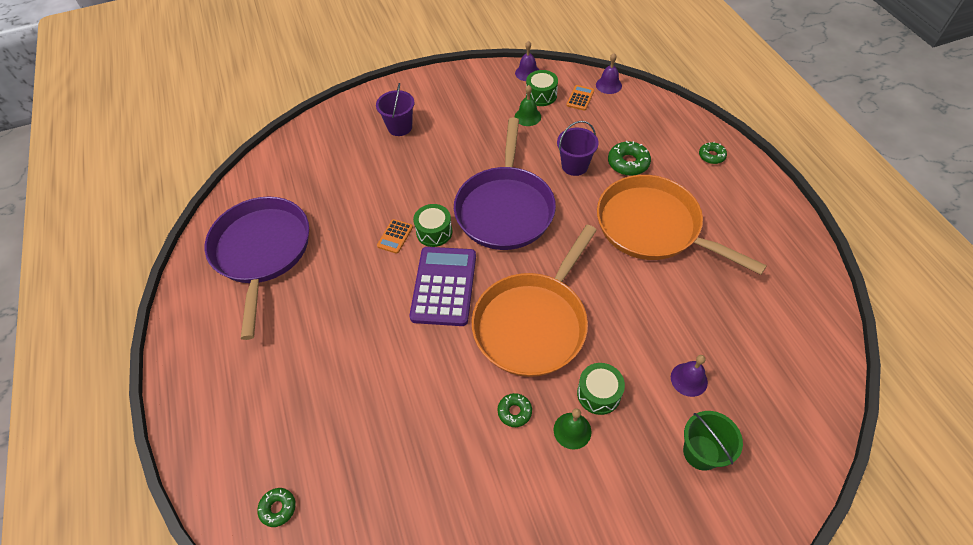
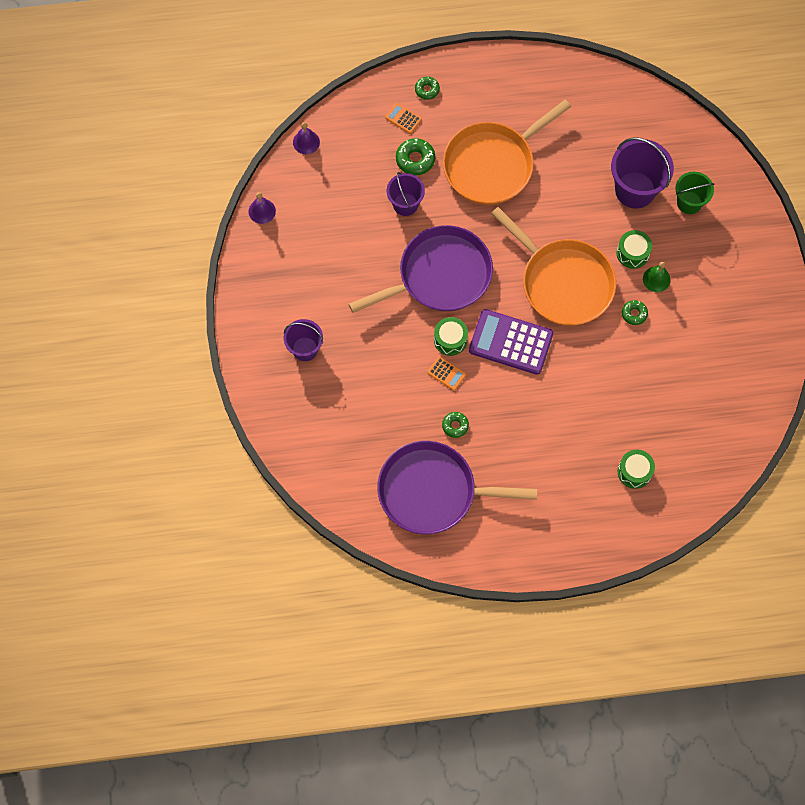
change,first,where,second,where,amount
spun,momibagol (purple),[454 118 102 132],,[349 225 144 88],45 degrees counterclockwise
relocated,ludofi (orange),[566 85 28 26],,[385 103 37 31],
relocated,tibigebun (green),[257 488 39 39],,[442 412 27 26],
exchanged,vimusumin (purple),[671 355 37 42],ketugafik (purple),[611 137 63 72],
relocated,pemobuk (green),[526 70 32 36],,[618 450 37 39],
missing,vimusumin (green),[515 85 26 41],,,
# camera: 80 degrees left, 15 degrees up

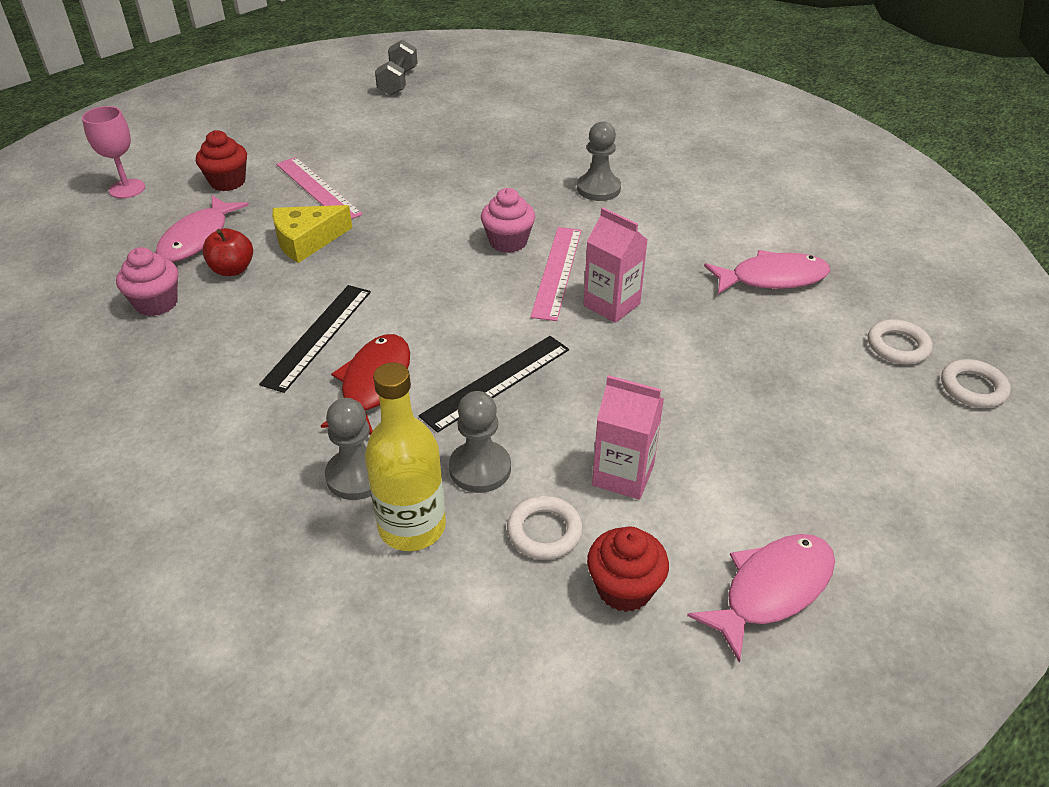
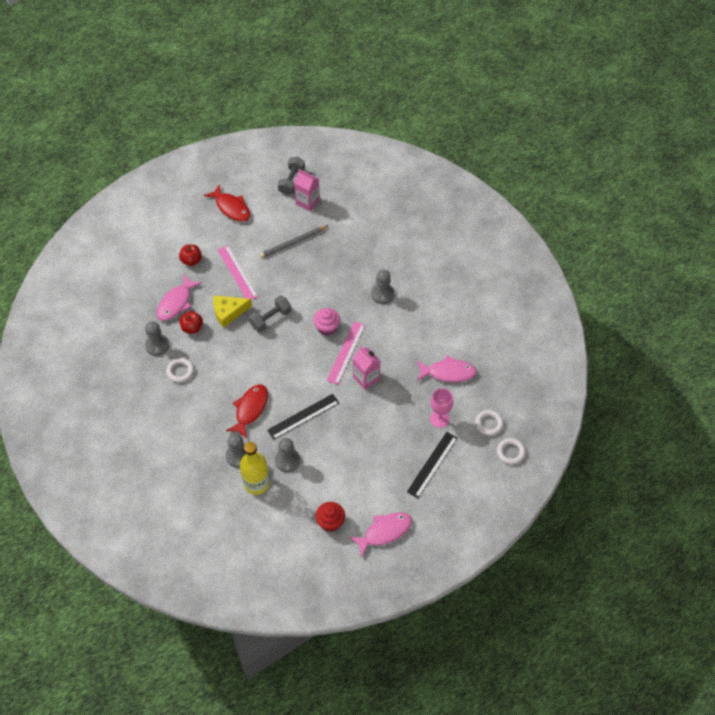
change,first,where,second,where,amount
exchanged,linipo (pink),[116 247 62 69],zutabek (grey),[145 321 24 35],
relocated,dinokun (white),[507 496 76 64],,[166 358 28 25],
exchanged,linipo (red),[196 130 51 61],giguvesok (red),[179 244 23 22],
appeared,,,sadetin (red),[204 184 46 38],
appeared,,,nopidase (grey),[249 296 42 36],
appeared,,,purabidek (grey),[260 225 69 33],
relocated,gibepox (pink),[592 375 72 125],,[294 169 26 42],
relocated,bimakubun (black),[259 285 112 108],,[407 432 50 66],
relocated,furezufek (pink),[82 106 63 92],,[430 388 23 40],
# camera: 10 degrees right, 15 degrees up

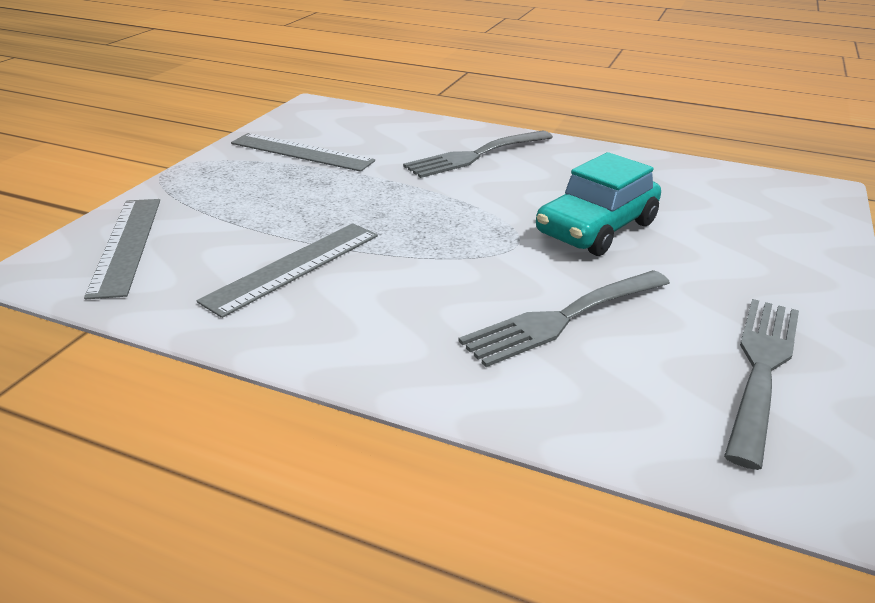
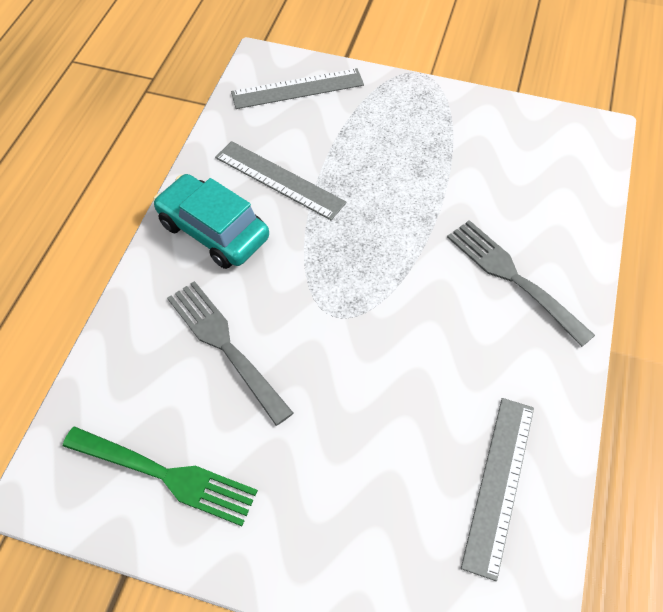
change,first,where,second,where,amount
colour,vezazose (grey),[724 299 75 171],vezazose (green),[63 426 195 100],
relocated,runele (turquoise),[536 152 125 104],,[153 174 116 95],
relocated,bimakubun (grey),[231 133 144 39],,[461 398 73 183],
# camera: 85 degrees right, 25 degrees up

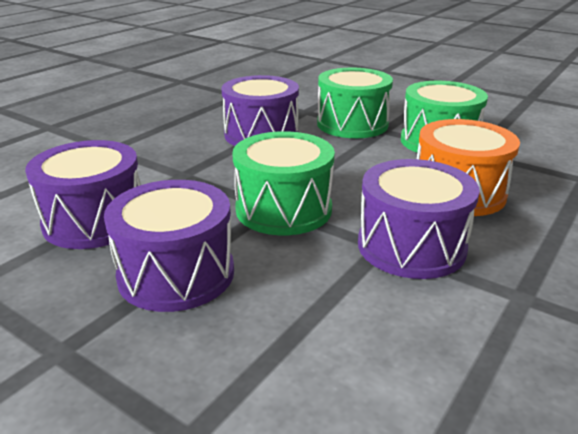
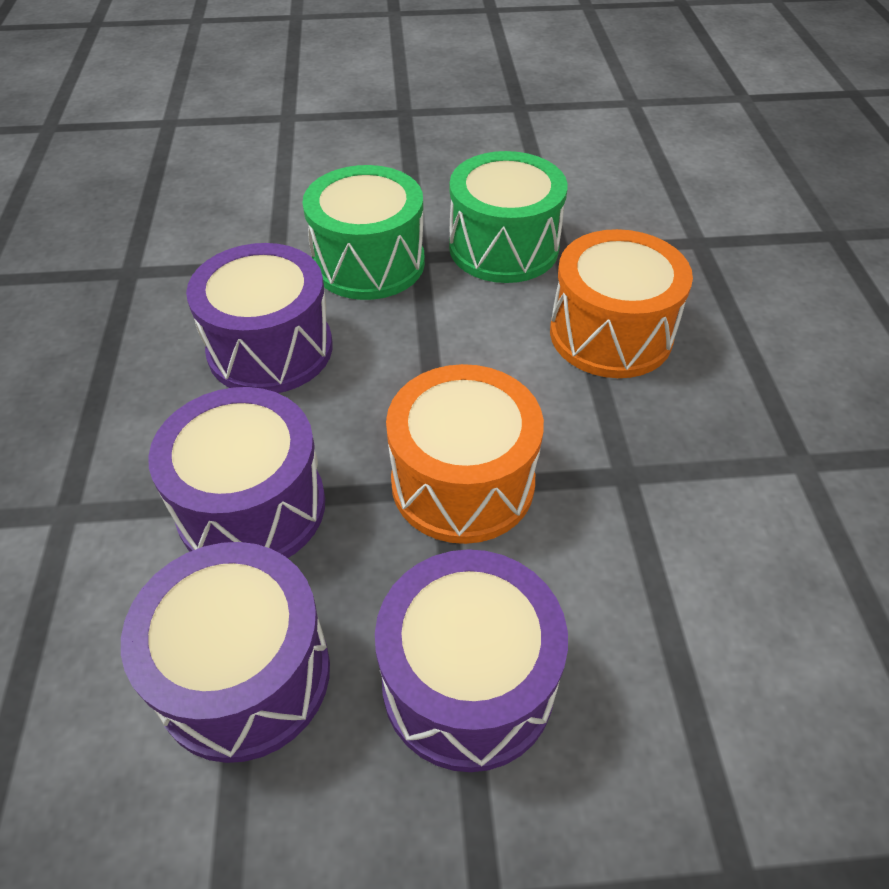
change,first,where,second,where,amount
relocated,pemobuk (purple),[358 159 122 120],,[148 387 177 171],
colour,pemobuk (green),[232 131 103 104],pemobuk (orange),[386 364 158 180],
# camera: 40 degrees left, 20 degrees up

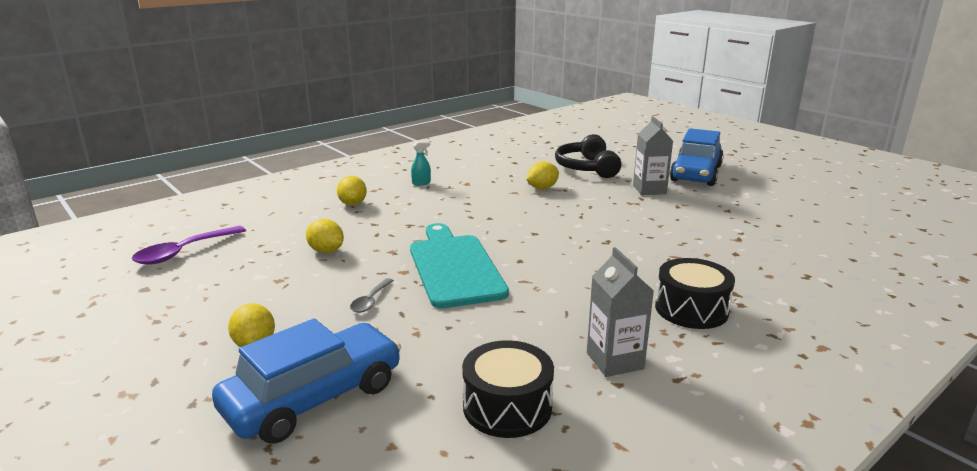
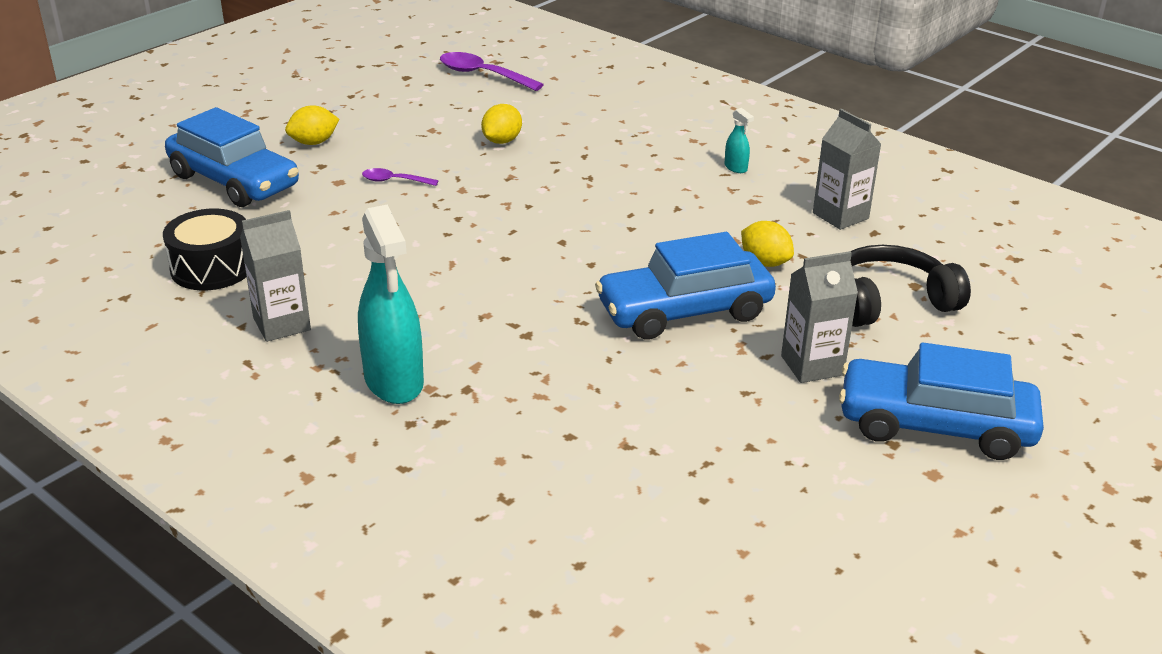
change,first,where,second,where,amount
exchanged,pemobuk (black),[655 258 80 71],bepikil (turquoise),[358 205 66 199],
colour,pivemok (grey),[350 278 44 35],pivemok (purple),[362 168 77 18],
appeared,,,runele (blue),[595 232 181 107],
appeared,,,gibepox (grey),[813 109 68 121],
missing,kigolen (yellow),[337 176 30 30],,,
missing,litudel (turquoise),[410 223 99 85],,,
# camera: 80 degrees right, 10 degrees up

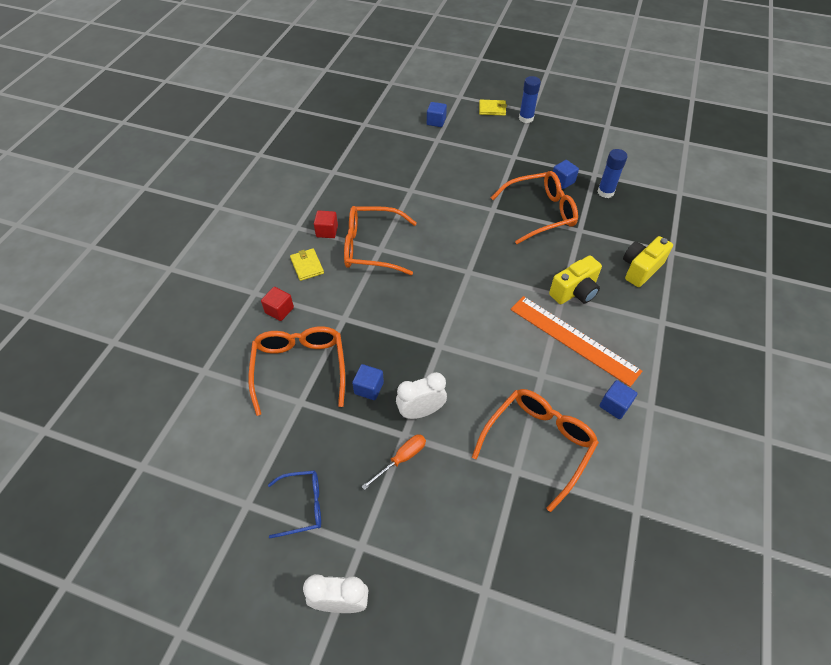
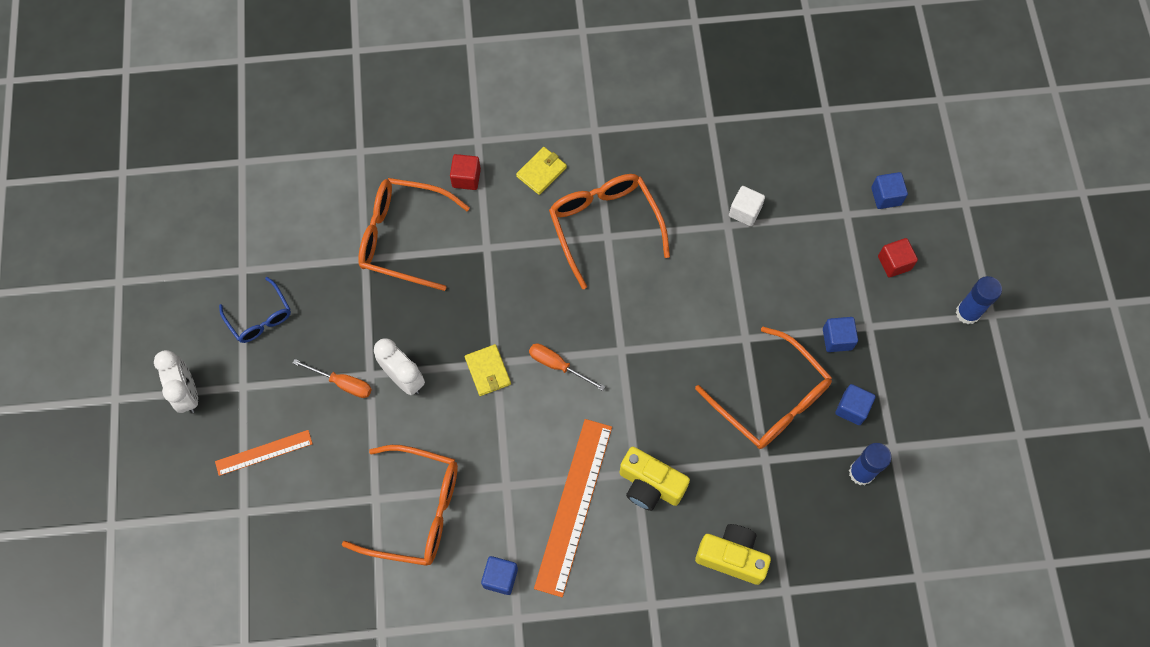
change,first,where,second,where,amount
appeared,,,bimakubun (orange),[215 430 98 46],
spun,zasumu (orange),[248 326 97 90],,[358 178 112 113],135 degrees counterclockwise
relocated,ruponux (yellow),[479 100 28 16],,[465 344 46 52],
appeared,,,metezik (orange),[529 344 76 47],
appeared,,,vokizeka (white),[729 186 36 40],
relocated,vokizeka (blue),[352 364 32 36],,[823 317 35 35],
relocated,vokizeka (red),[314 210 24 28],,[878 238 40 39],
# camera: 65 degrees right, 15 degrees up

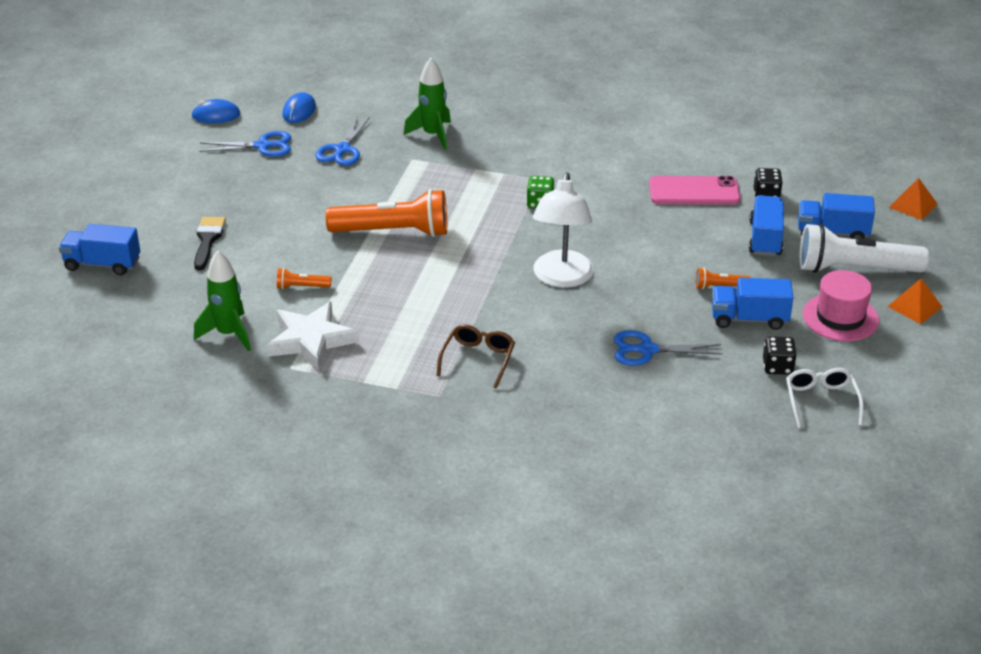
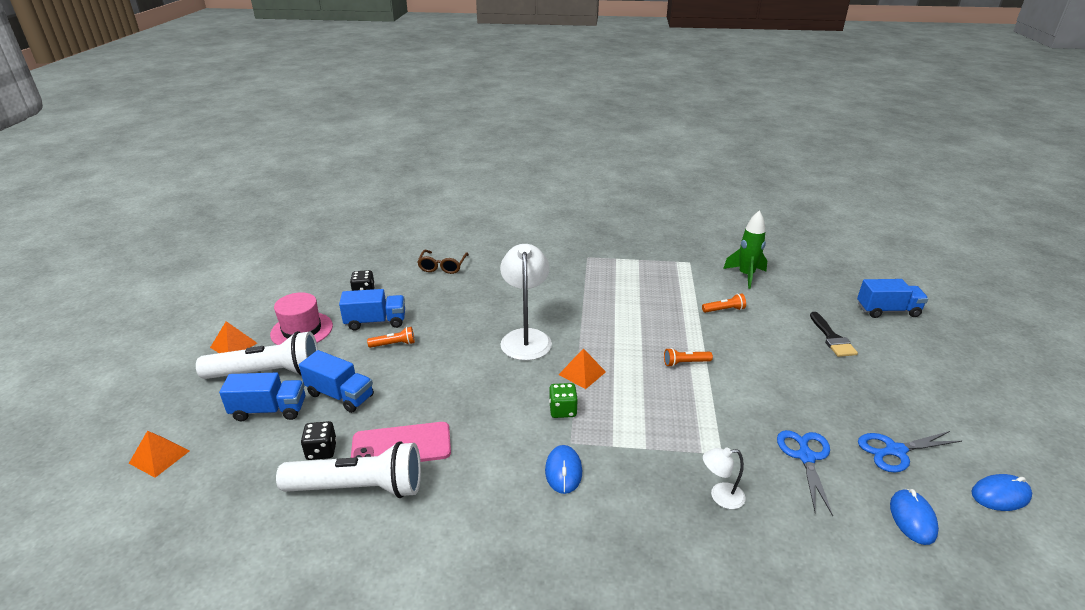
change,first,where,second,where,amount
appeared,,,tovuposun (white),[276 441 145 57],
spun,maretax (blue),[749 195 35 61],,[299 350 75 63],60 degrees counterclockwise
relocated,zasumu (brown),[437 324 78 64],,[417 250 52 24],
appeared,,,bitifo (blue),[545 445 37 49],
appeared,,,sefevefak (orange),[558 348 48 41],
size,tovuposun (orange),[326 189 121 48],,[664 348 49 19],x0.43
exchanged,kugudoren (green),[404 58 47 92],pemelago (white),[703 447 43 62],
missing,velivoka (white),[266 302 92 68],,,
missing,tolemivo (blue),[614 330 108 36],,,
missing,zasumu (white),[786 368 78 60],,,
# camera: 170 degrees right, 5 degrees down

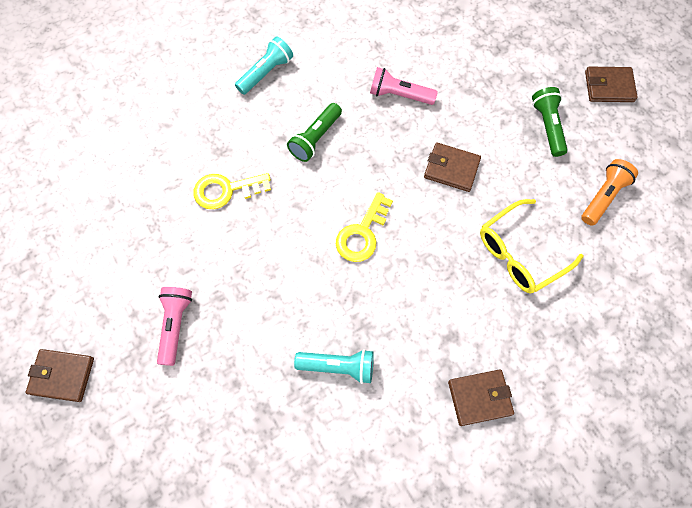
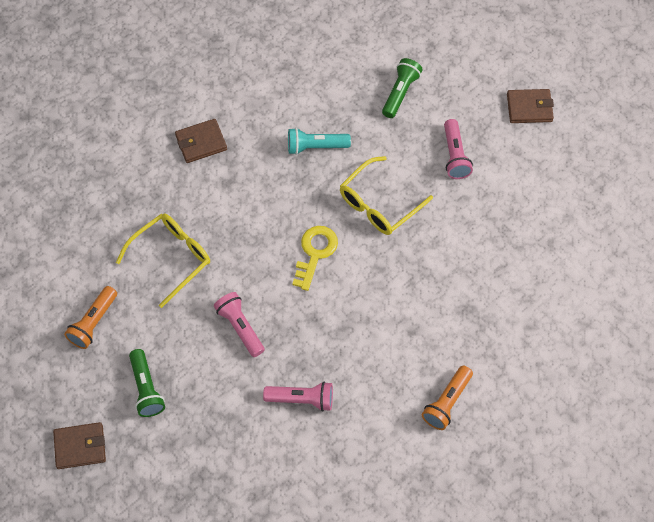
change,first,where,second,where,amount
exchanged,ruponux (brown),[424 142 57 50],tovuposun (pink),[214 292 51 65],
appeared,,,zasumu (yellow),[340 156 93 79],
relocated,tovuposun (green),[287 103 55 59],,[382 58 41 60],
colour,tovuposun (turquoise),[235 36 58 59],tovuposun (orange),[422 366 51 64],
missing,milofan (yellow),[193 173 78 36],,,
# camera: 170 degrees right, 5 degrees down

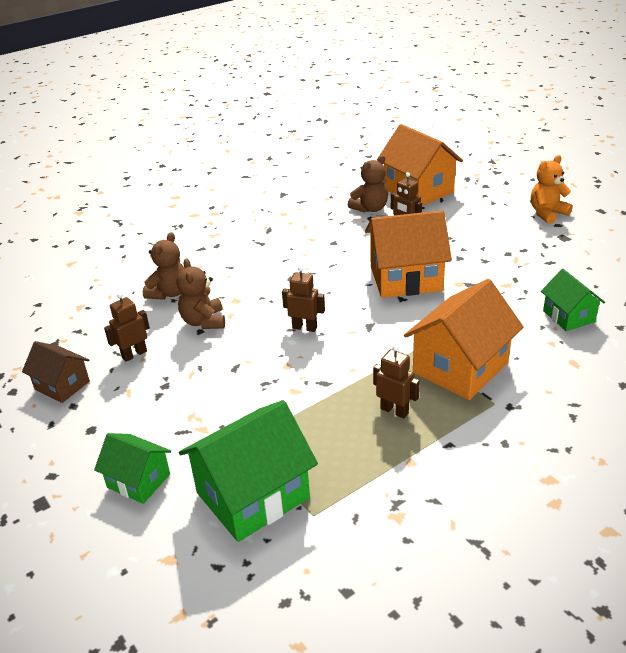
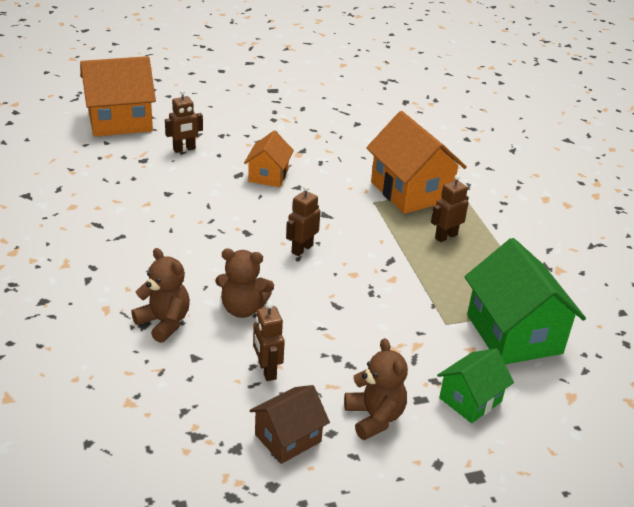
change,first,where,second,where,amount
size,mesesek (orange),[365 210 87 88],,[244 131 50 56],x0.57
relocated,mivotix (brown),[348 155 40 58],,[344 338 64 102],
missing,mivotix (orange),[531 155 42 69],,,
missing,mesesek (green),[541 269 64 62],,,
# camera: 75 degrees left, 0 degrees up

